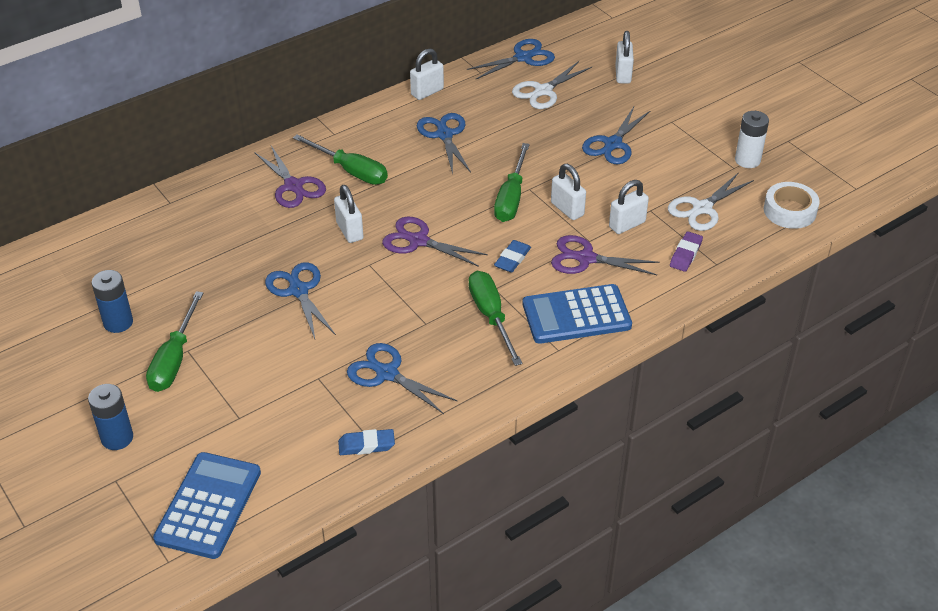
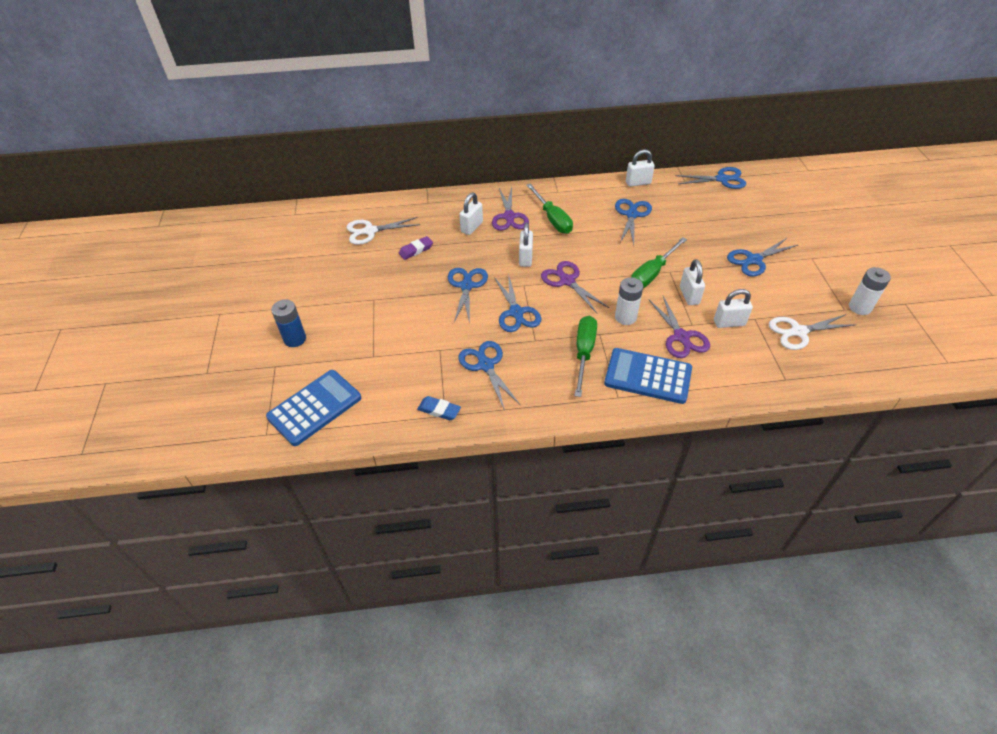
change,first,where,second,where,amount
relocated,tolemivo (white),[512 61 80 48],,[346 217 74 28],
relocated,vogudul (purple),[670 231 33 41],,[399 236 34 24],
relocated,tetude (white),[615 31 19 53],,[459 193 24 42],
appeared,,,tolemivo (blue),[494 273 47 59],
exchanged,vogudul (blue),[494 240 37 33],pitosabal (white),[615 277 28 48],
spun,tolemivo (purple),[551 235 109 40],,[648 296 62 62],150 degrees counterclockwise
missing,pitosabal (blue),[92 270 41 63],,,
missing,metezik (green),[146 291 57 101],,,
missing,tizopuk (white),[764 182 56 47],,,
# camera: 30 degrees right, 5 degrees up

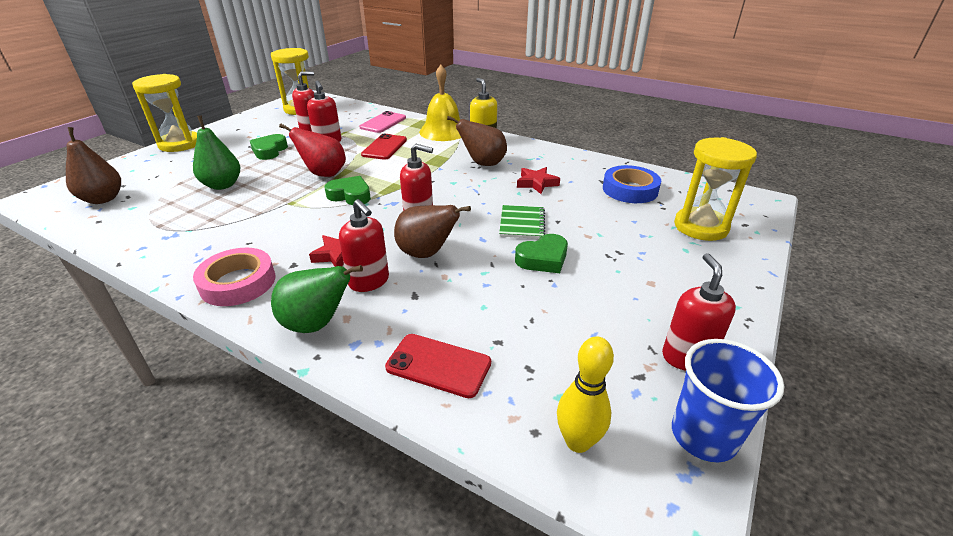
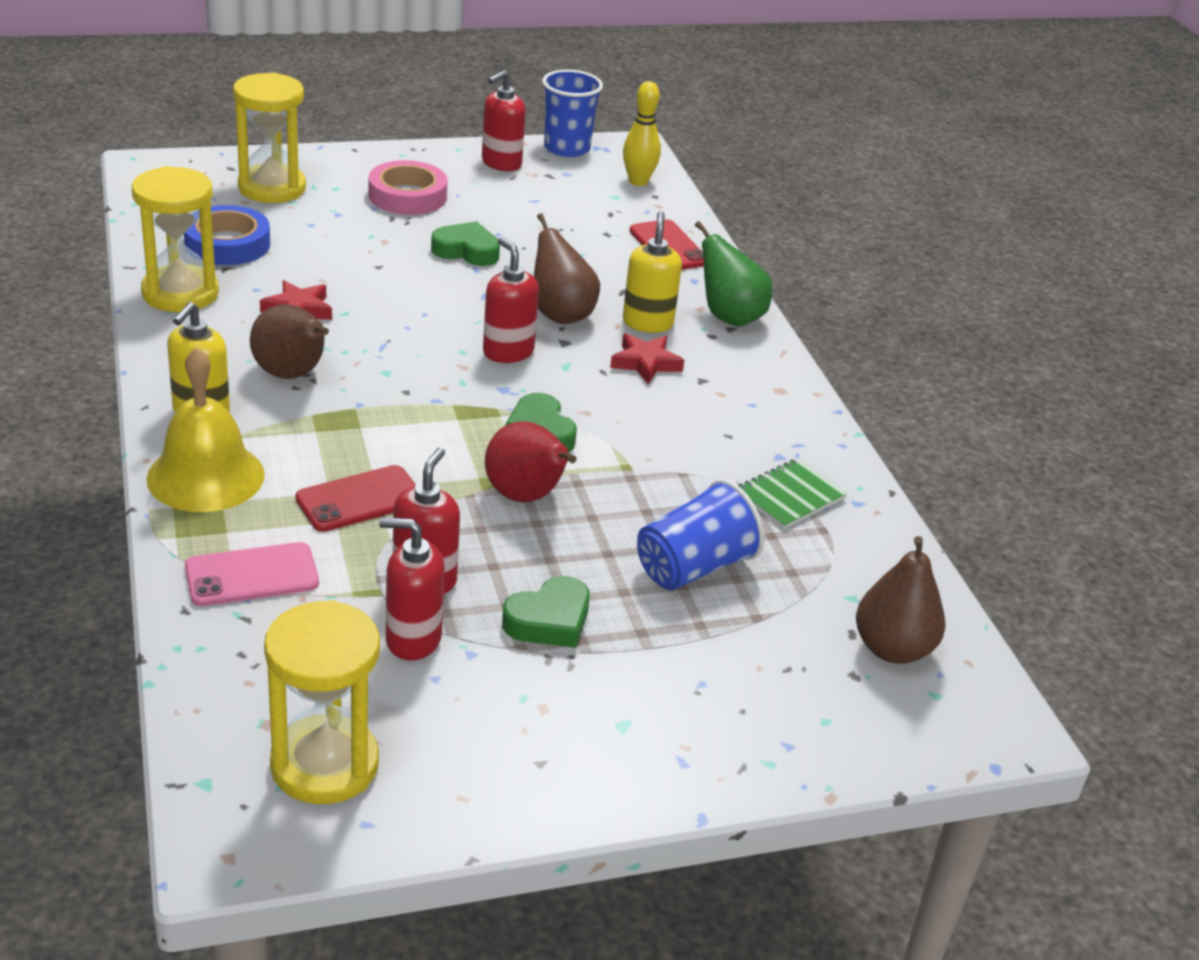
change,first,where,second,where,amount
relocated,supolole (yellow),[132 74 65 78],,[132 166 87 146],
relocated,tizopuk (pink),[193 248 82 58],,[369 160 78 55],
colour,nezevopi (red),[339 199 50 93],nezevopi (yellow),[623 211 59 122],
exchanged,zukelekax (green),[193 115 47 75],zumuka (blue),[637 479 127 111],
relocated,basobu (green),[499 205 46 34],,[738 459 109 70],
# camera: 140 degrees left, 0 degrees up

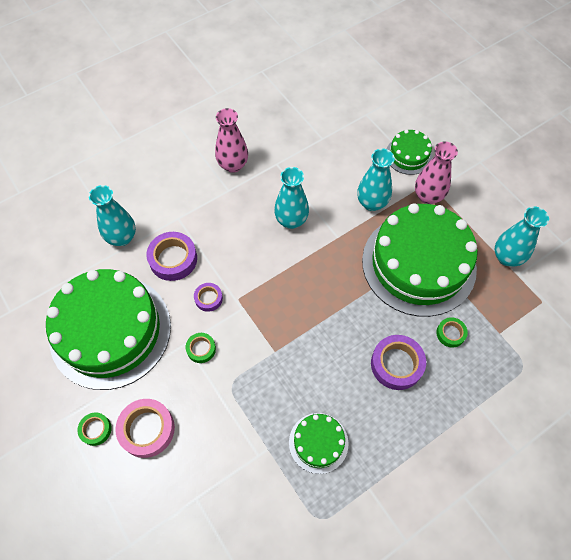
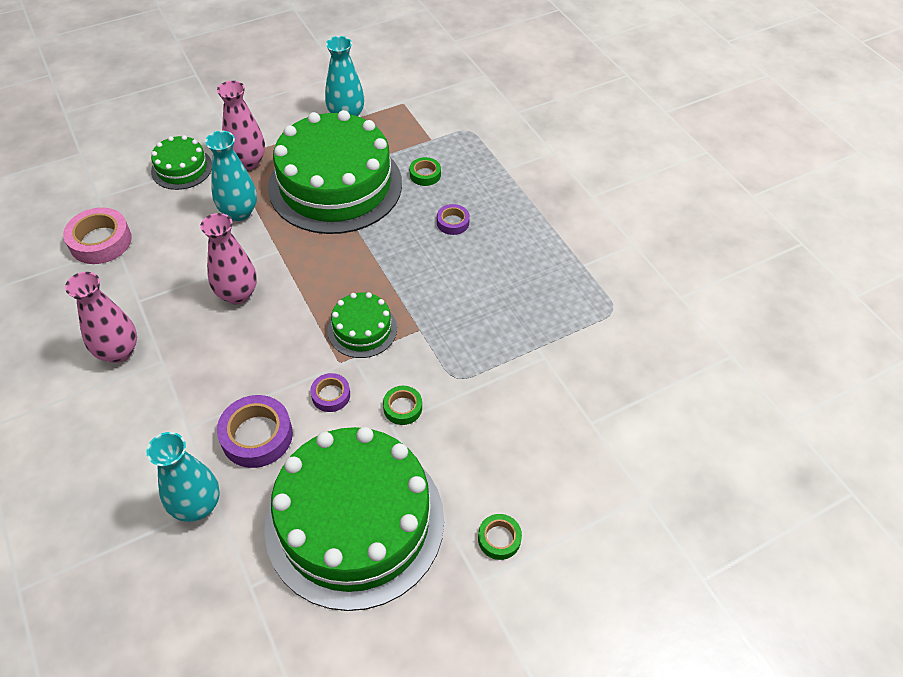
change,first,where,second,where,amount
relocated,tizopuk (pink),[115 399 60 59],,[63 207 69 57],
colour,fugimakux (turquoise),[274 167 35 62],fugimakux (pink),[200 213 57 91],
relocated,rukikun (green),[289 413 59 61],,[327 292 70 66],
size,tizopuk (purple),[371 335 55 55],,[437 204 33 31],x0.56
# camera: 85 degrees left, 10 degrees down

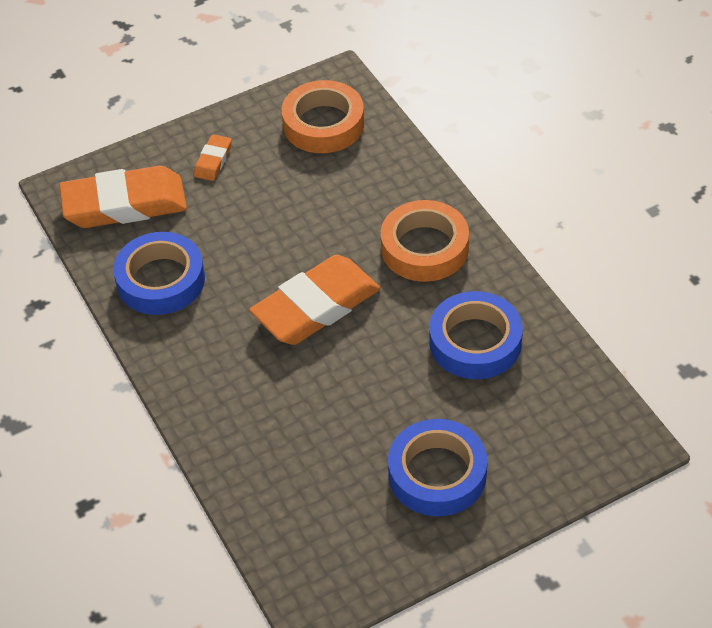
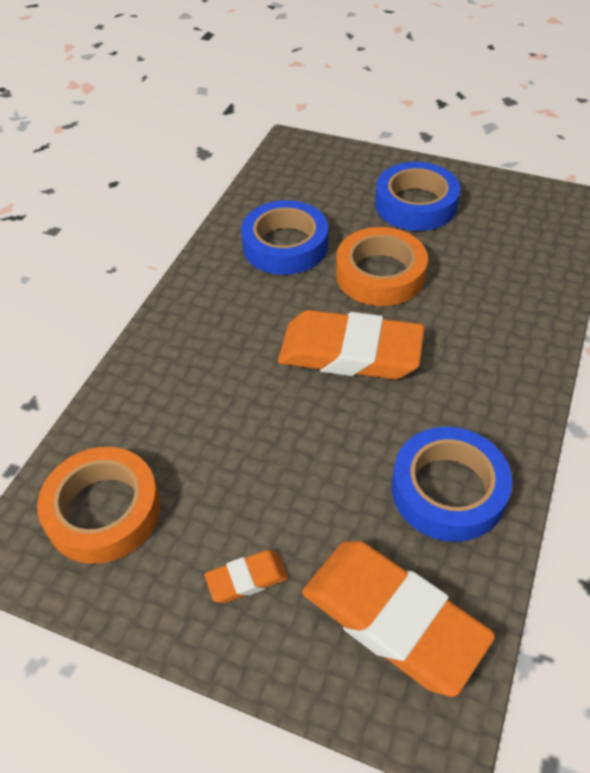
change,first,where,second,where,amount
relocated,tizopuk (orange),[381 200 88 82],,[336 227 92 79],
# camera: 130 degrees left, 0 degrees up

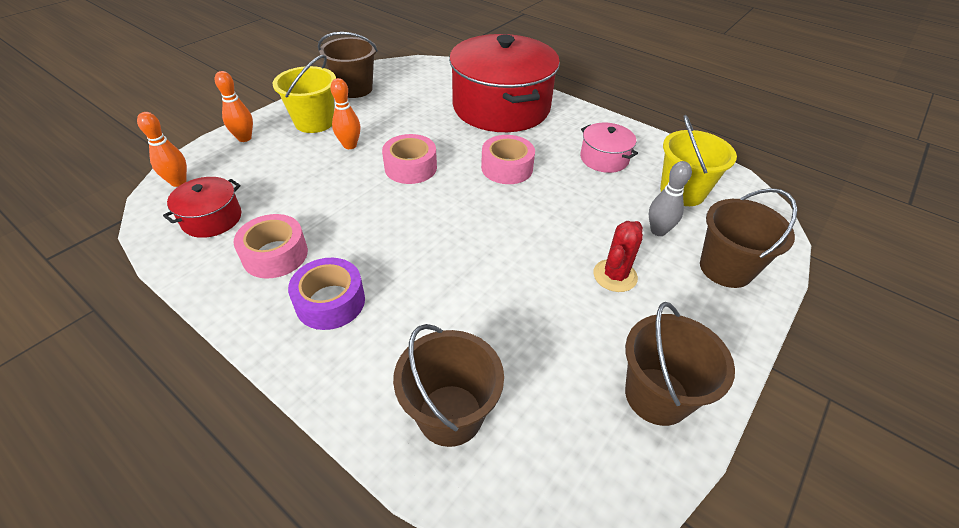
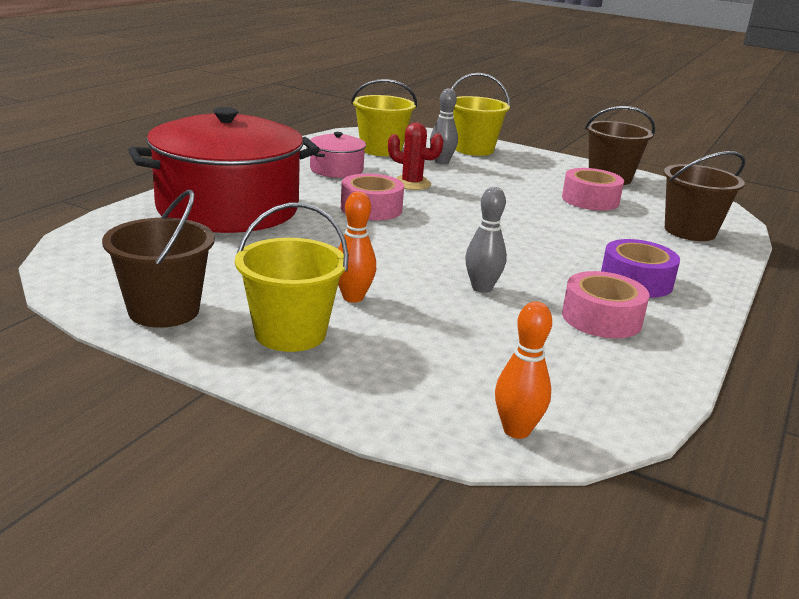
change,first,where,second,where,amount
relocated,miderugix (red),[593 221 50 71],,[388 123 56 67],
colour,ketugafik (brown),[700 188 98 100],ketugafik (yellow),[451 73 60 83],
appeared,,,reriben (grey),[465 187 42 106],
relocated,tizopuk (pink),[382 134 55 50],,[562 168 62 43],
missing,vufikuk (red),[163 177 78 61],,,
missing,reriben (orange),[215 71 38 71],,,
# camera: 100 degrees left, 20 degrees down

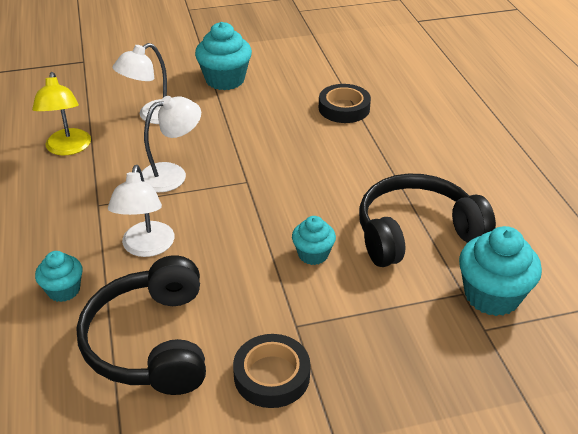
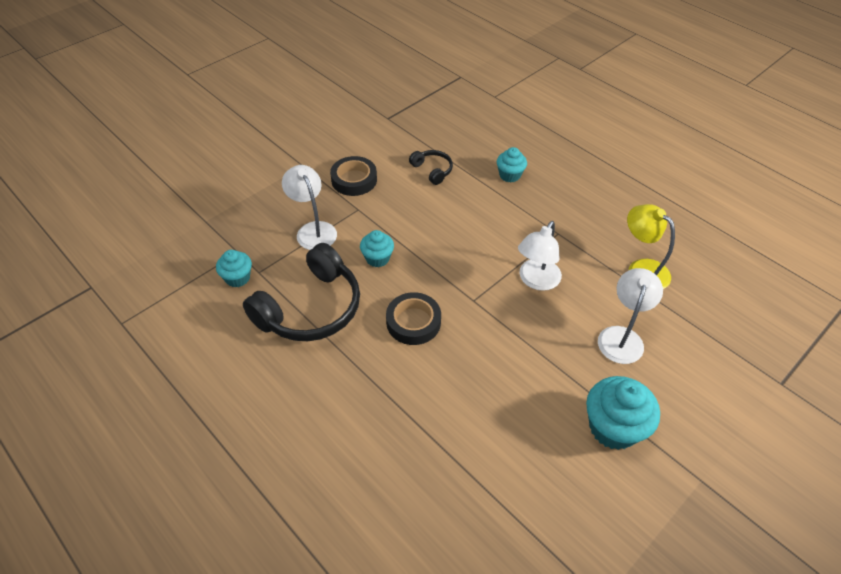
change,first,where,second,where,amount
size,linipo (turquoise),[459 226 83 90],,[216 250 36 37],x0.59
relocated,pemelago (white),[108 165 66 92],,[282 165 55 85],
relocated,tizopuk (black),[319 84 52 39],,[386 292 55 53],
size,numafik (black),[76 255 130 140],,[409 150 44 35],x0.47
# camera: 150 degrees right, 10 degrees up

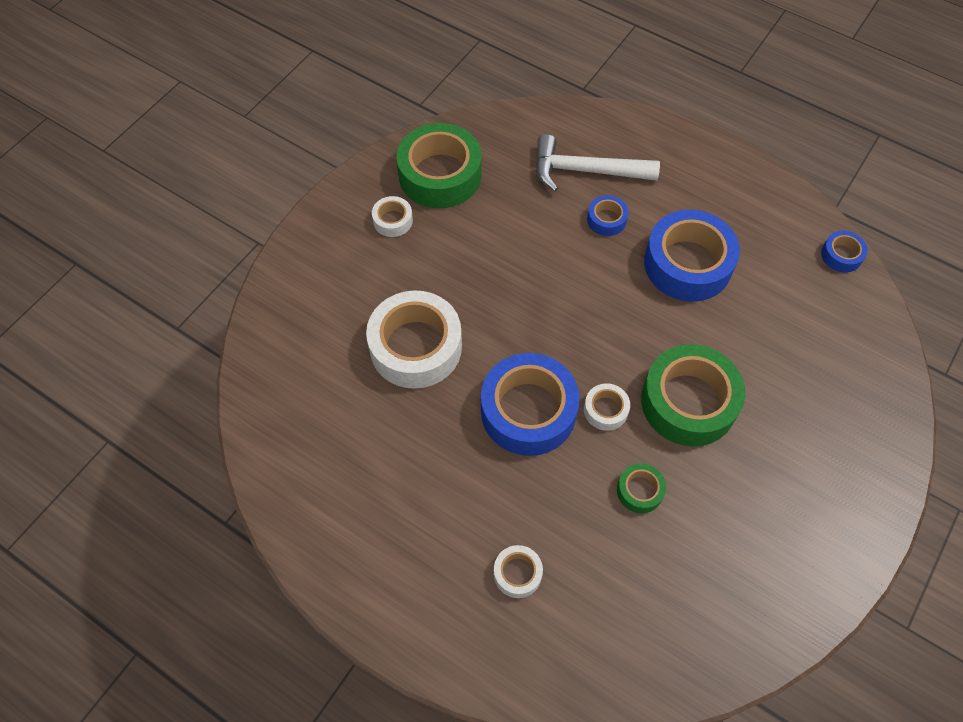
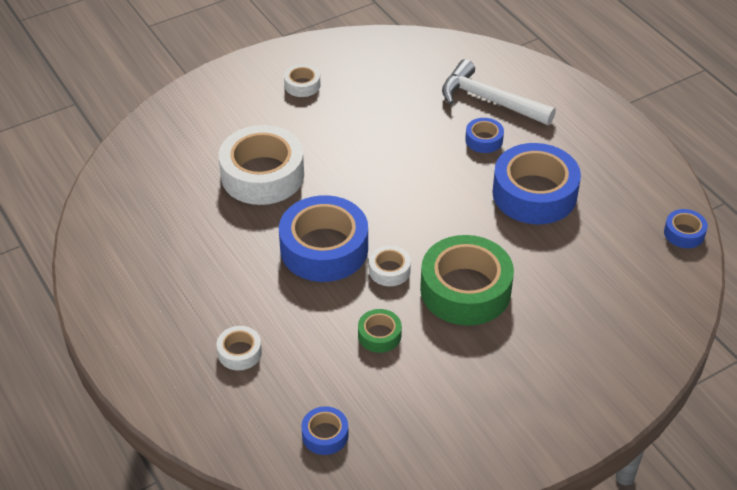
change,first,where,second,where,amount
appeared,,,tizopuk (blue),[301 406 48 49],
missing,tizopuk (green),[396 123 86 85],,,
# camera: 25 degrees right, 15 degrees down

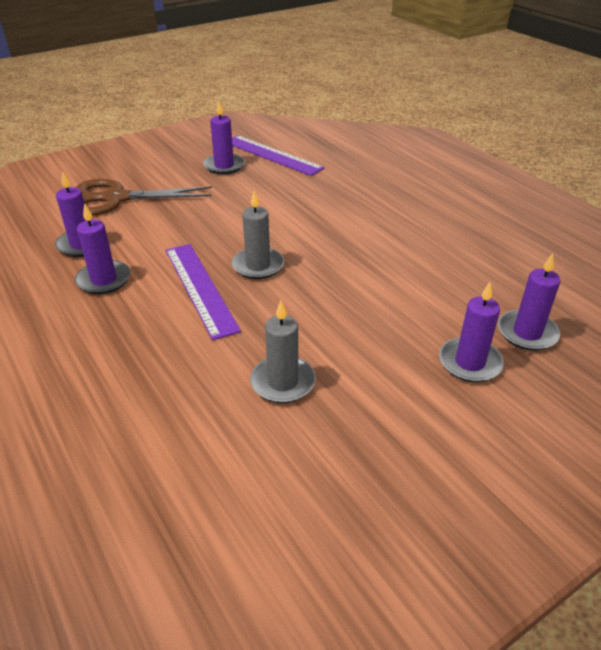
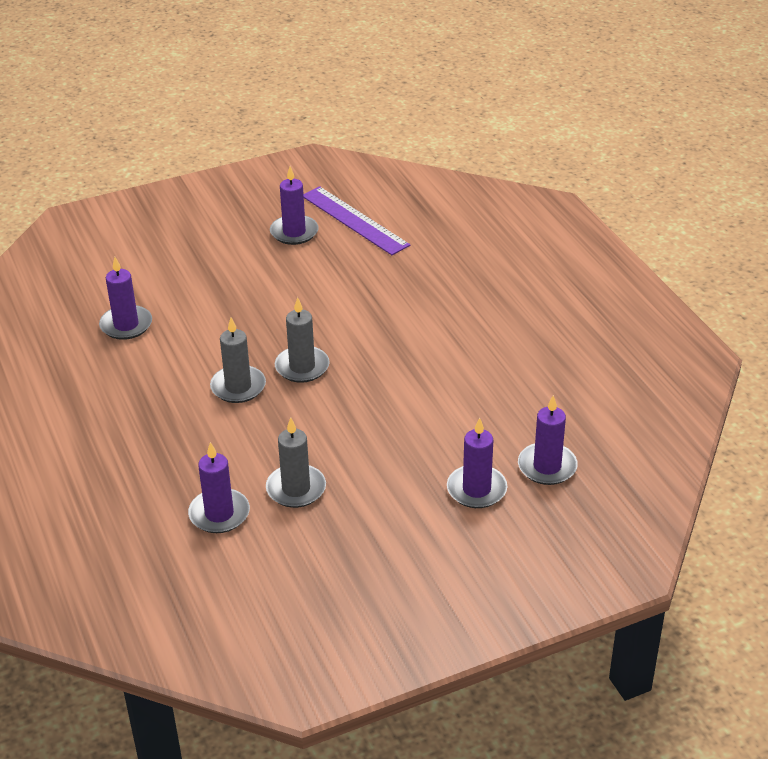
change,first,where,second,where,amount
relocated,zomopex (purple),[75 203 56 91],,[188 442 62 91],
exchanged,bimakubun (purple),[166 244 75 96],zomopex (grey),[210 317 56 86],
missing,tolemivo (brown),[76 179 136 37],,,
# camera: 10 degrees right, 0 degrees up

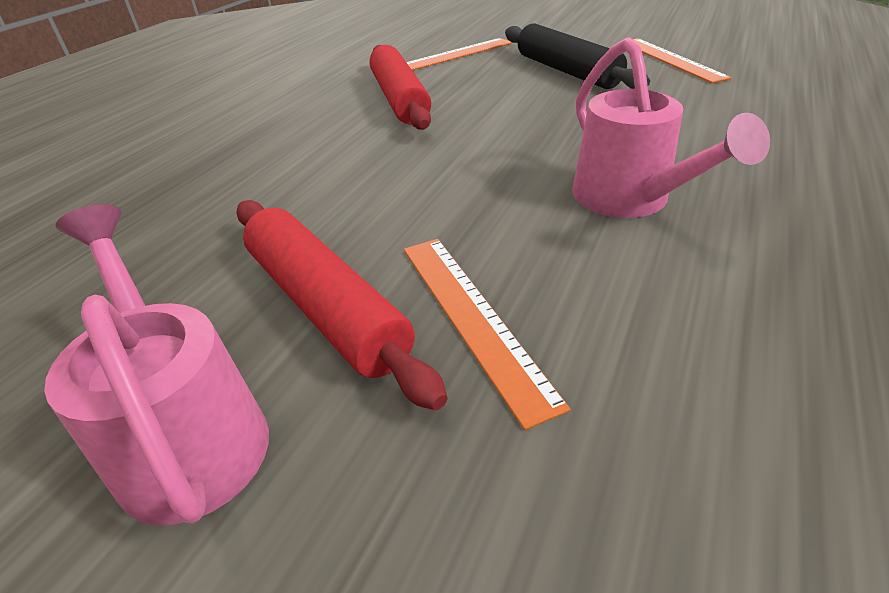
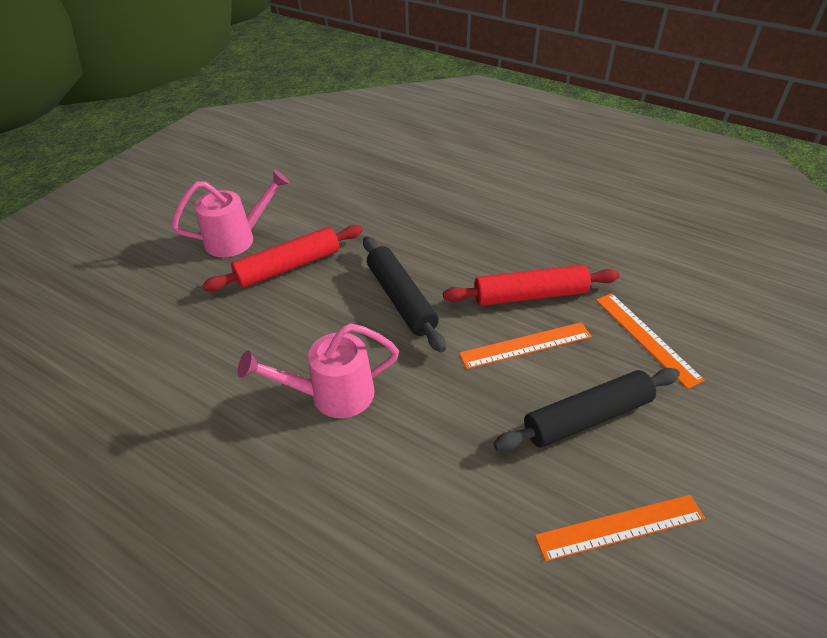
change,first,where,second,where,amount
appeared,,,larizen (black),[363 236 83 116],
relocated,bimakubun (orange),[404 239 167 191],,[459 322 133 47],
# camera: 95 degrees right, 5 degrees up

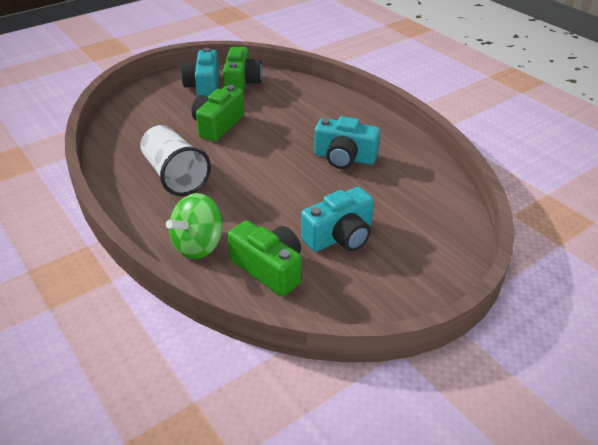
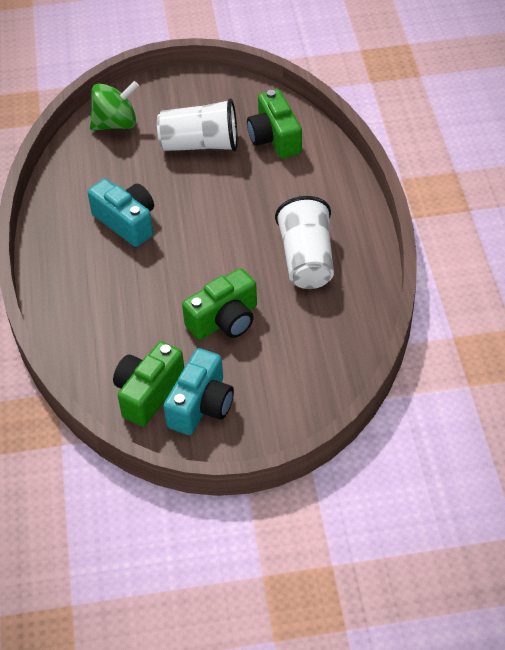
change,first,where,second,where,amount
relocated,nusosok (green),[166 193 57 66],,[90 81 49 50],
exchanged,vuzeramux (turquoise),[301 187 73 65],zumuka (white),[157 98 81 54],
# camera: 150 degrees left, 10 degrees up

